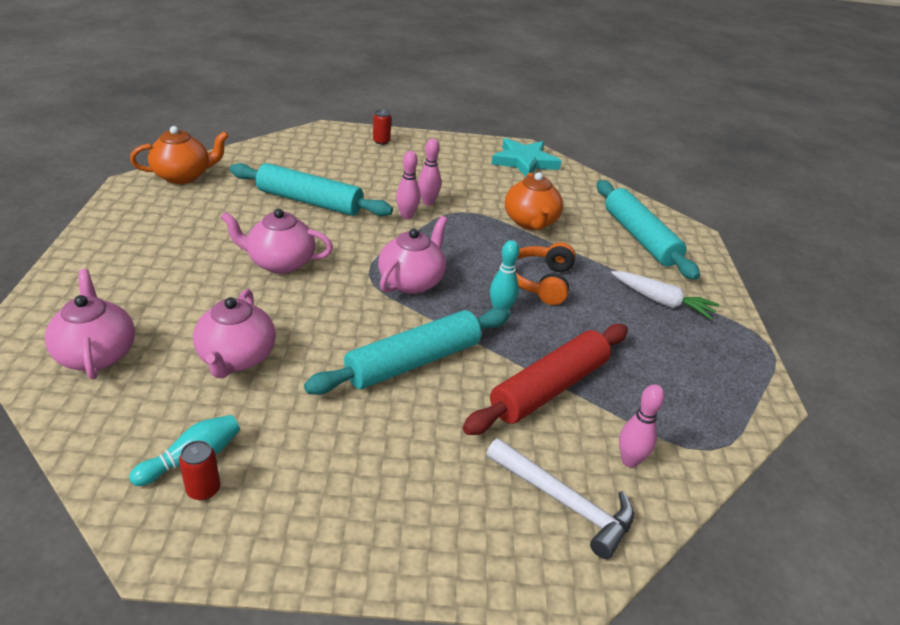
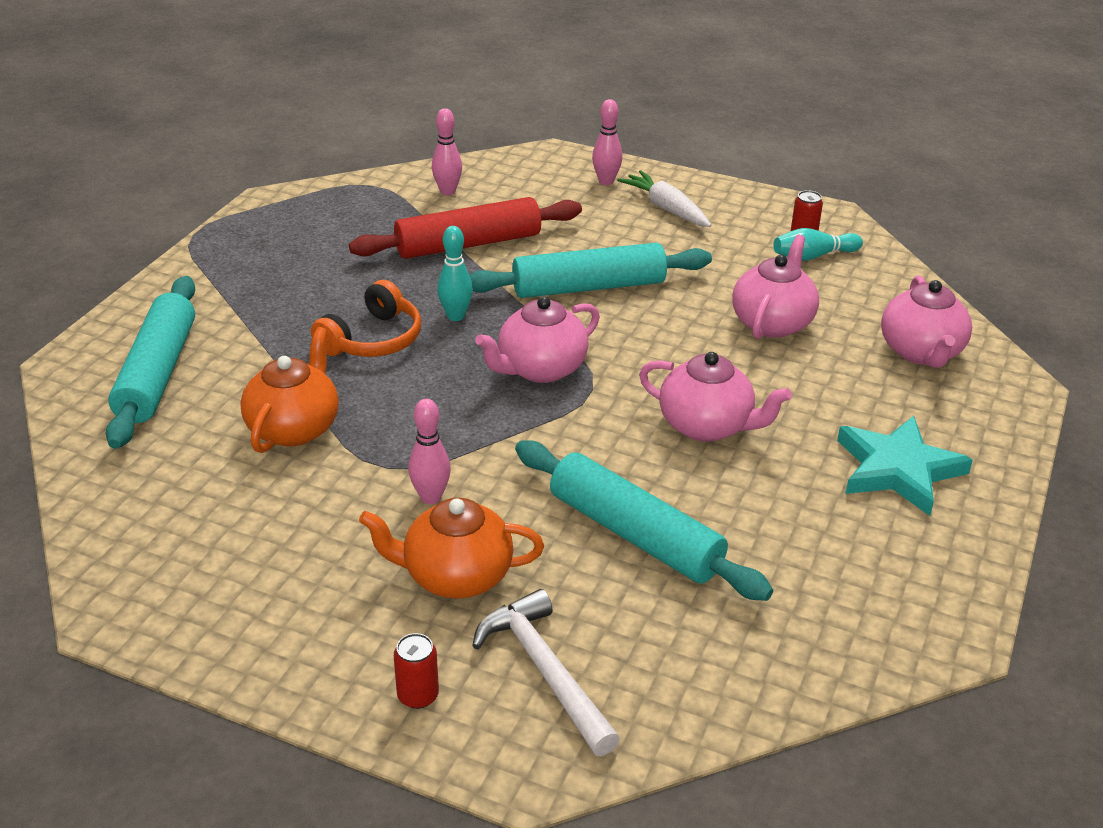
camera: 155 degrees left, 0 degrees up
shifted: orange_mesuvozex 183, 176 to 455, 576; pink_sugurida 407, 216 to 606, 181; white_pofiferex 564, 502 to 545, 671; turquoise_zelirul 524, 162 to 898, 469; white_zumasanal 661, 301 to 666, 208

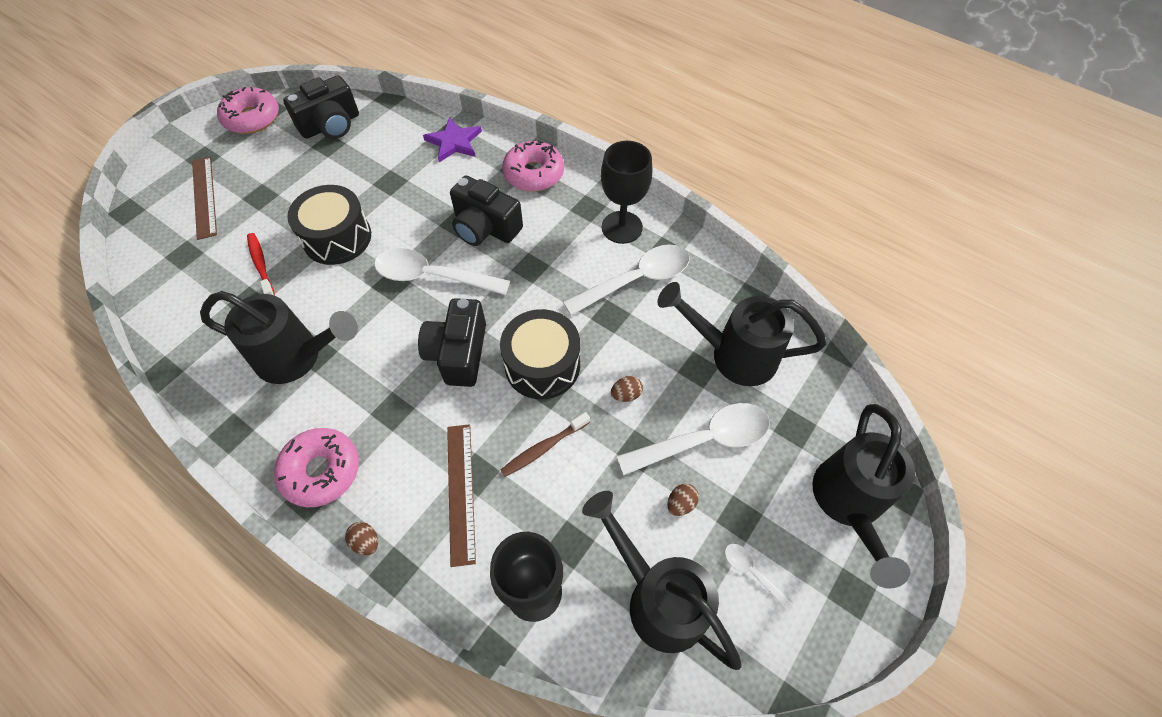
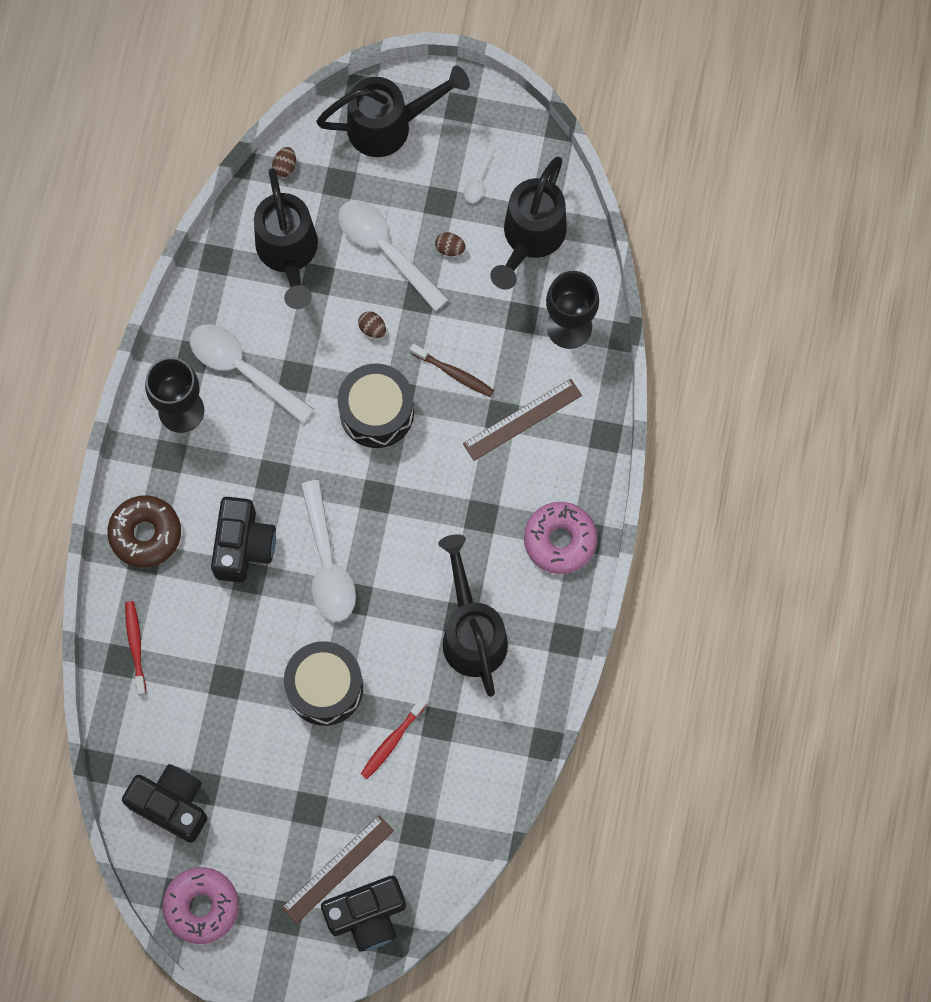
camera: 115 degrees left, 15 degrees up
shifted: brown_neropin 366, 542 to 285, 166; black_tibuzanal 458, 353 to 367, 915
swapped: purple_zelirul 454, 142 to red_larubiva 135, 646
repainted: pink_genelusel 533, 174 to brown_genelusel 145, 534

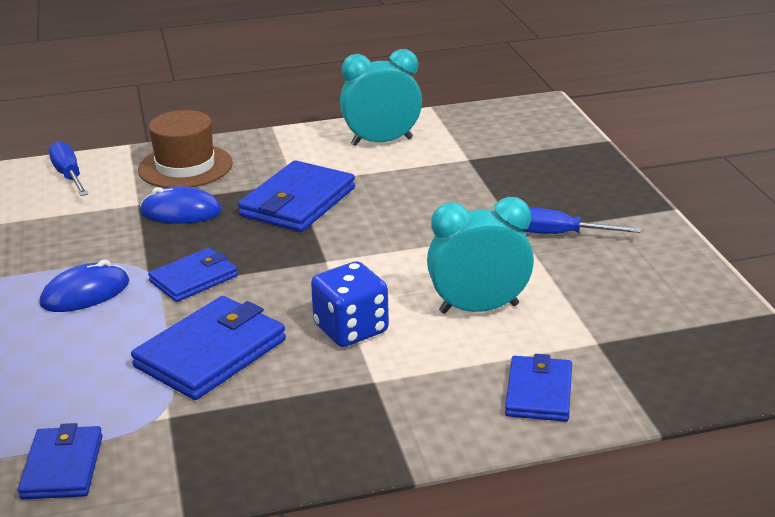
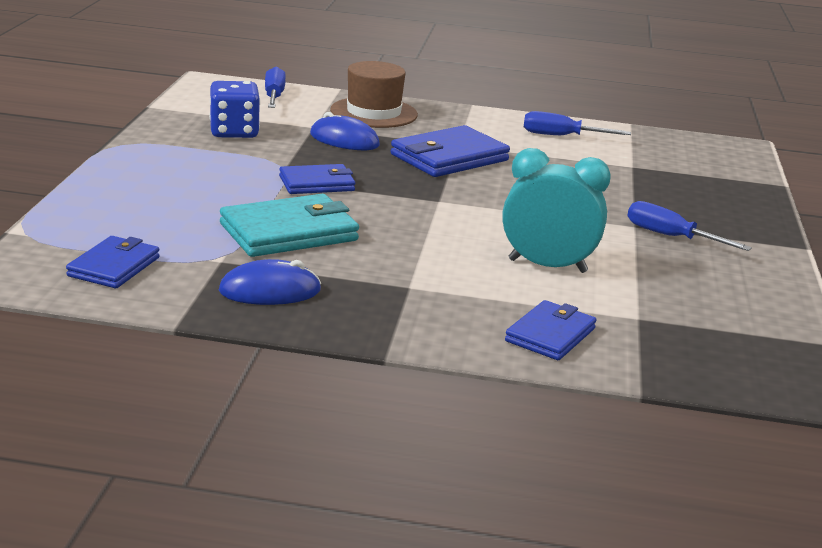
camera: 20 degrees right, 5 degrees down
shifted: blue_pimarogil 85, 293 to 270, 291; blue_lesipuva 351, 329 to 234, 132
swapped: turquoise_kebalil 382, 141 to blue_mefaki 561, 136
repainted: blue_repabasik 211, 353 to turquoise_repabasik 289, 232

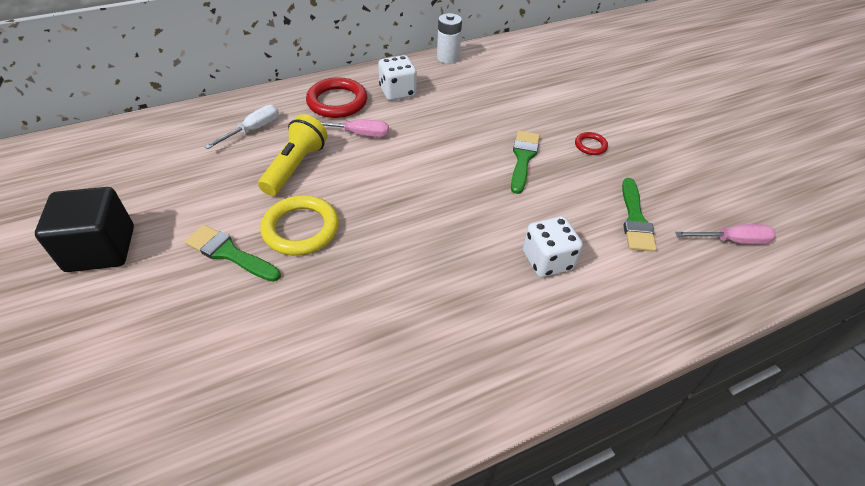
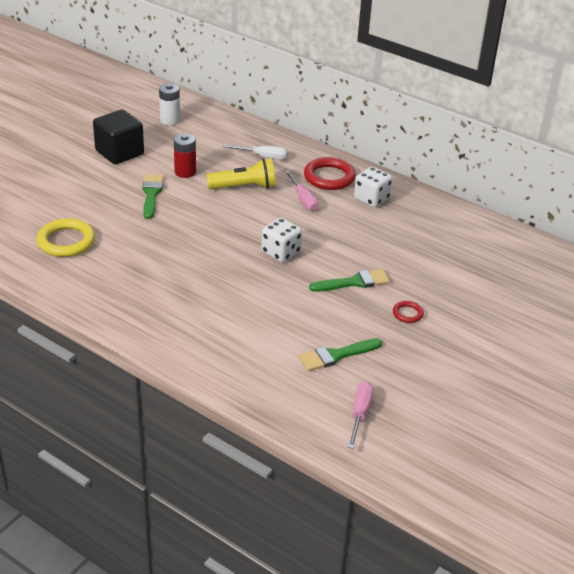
camera: 60 degrees right, 10 degrees down
new: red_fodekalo 185, 172
shifted: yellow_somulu 301, 229 to 66, 241; white_fodekalo 448, 58 to 170, 120; white_lesipuva 547, 260 to 281, 252
rotated: pink_mefaki 732, 241 = 360, 413 135 degrees counterclockwise

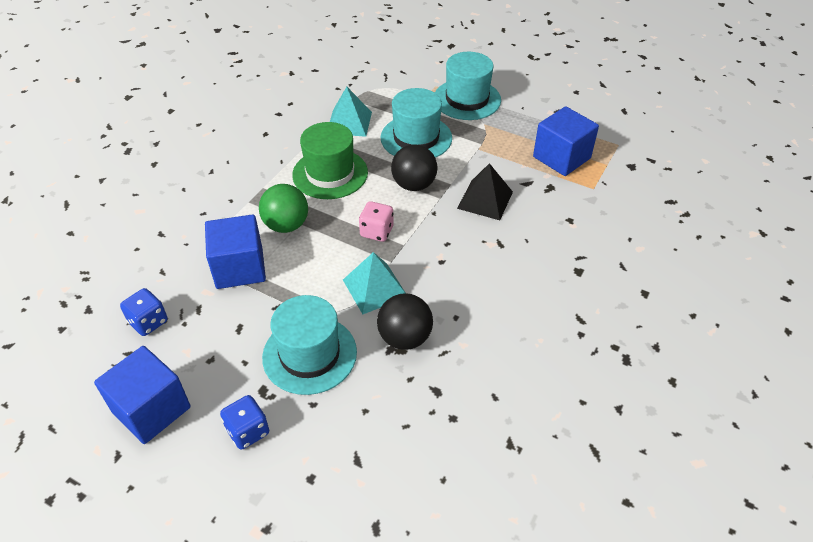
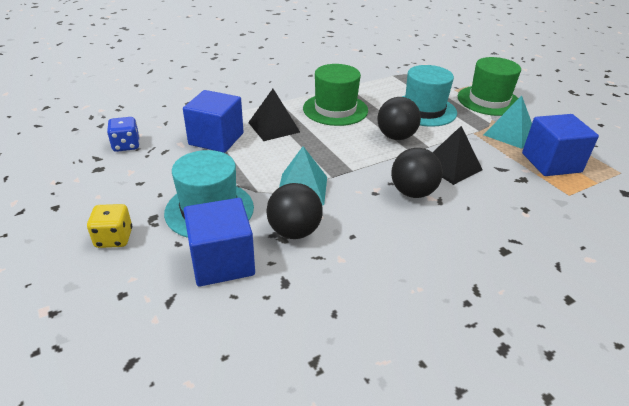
camera: 30 degrees right, 10 degrees down
gone: pink_lesipuva 377, 232
new: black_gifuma 412, 192
shifted: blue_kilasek 151, 409 to 222, 261; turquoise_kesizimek 349, 122 to 509, 133
swapped: green_gifuma 286, 225 to black_kesizimek 273, 127
repainted: blue_lesipuva 248, 431 to yellow_lesipuva 114, 238; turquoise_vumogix 467, 99 to green_vumogix 489, 100

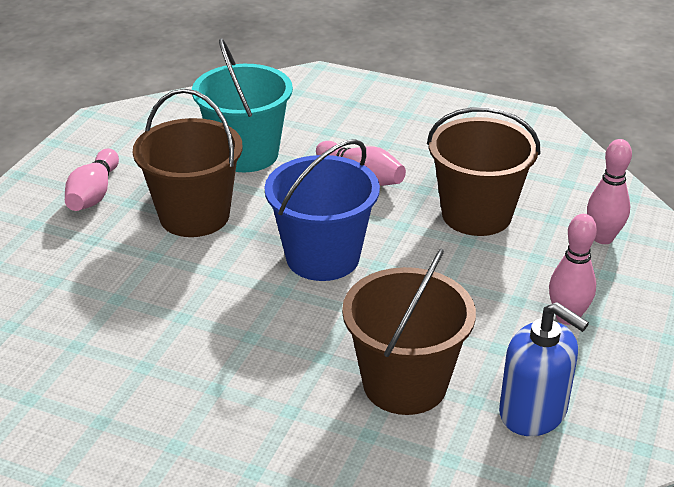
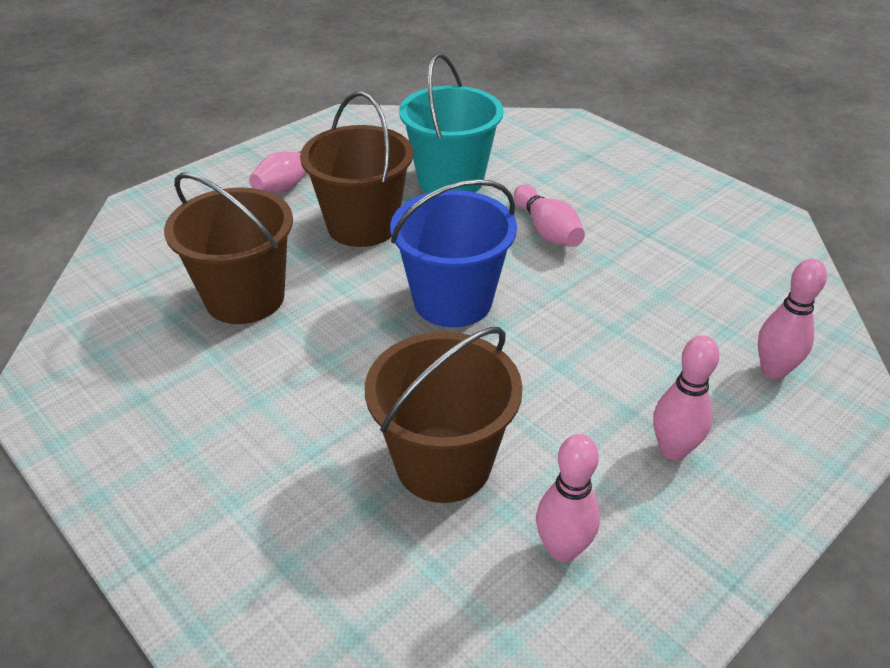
camera: 25 degrees right, 5 degrees up
shifted: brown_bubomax 476, 215 to 245, 298
swapped: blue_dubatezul 533, 412 to pink_sugurida 562, 549

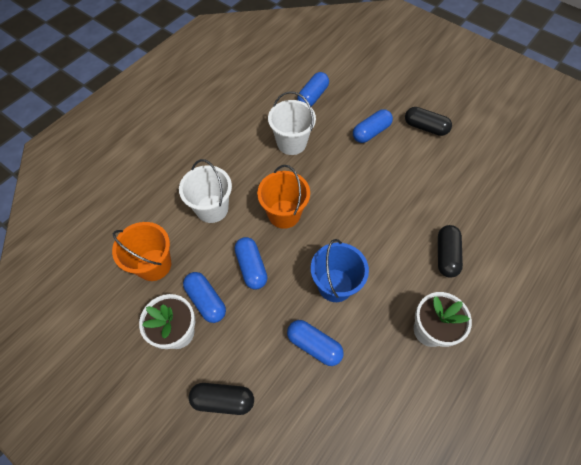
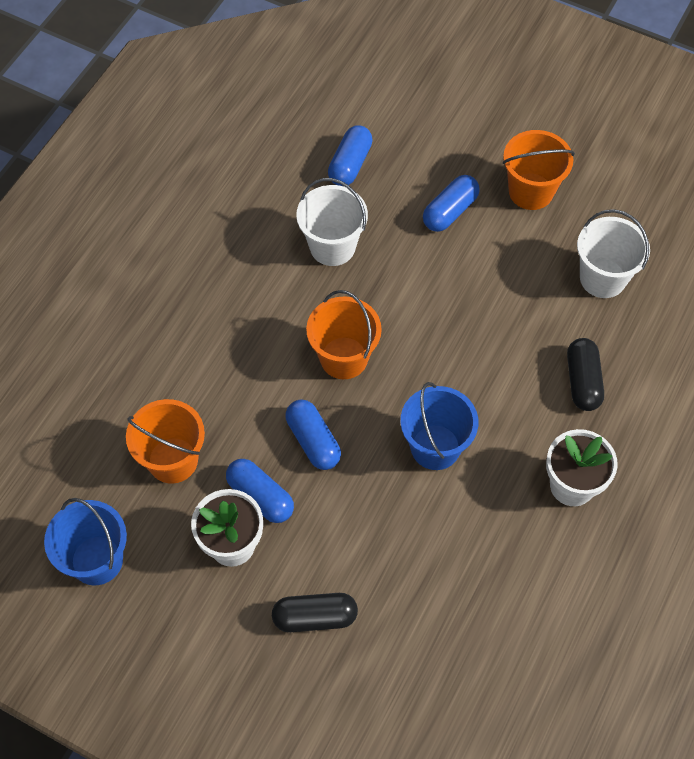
camera: 10 degrees left, 0 degrees up
gone: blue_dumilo 314, 345
new: blue_bubomax 97, 560
shifted: white_bubomax 212, 208 to 602, 278
swapped: black_dumilo 425, 127 to orange_bubomax 531, 191

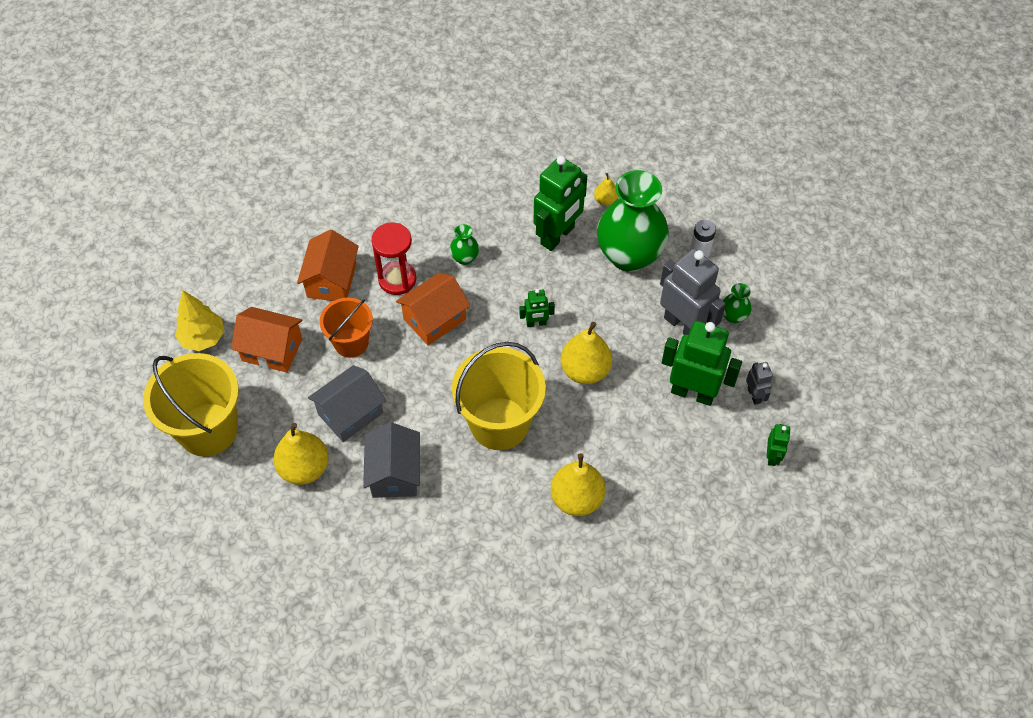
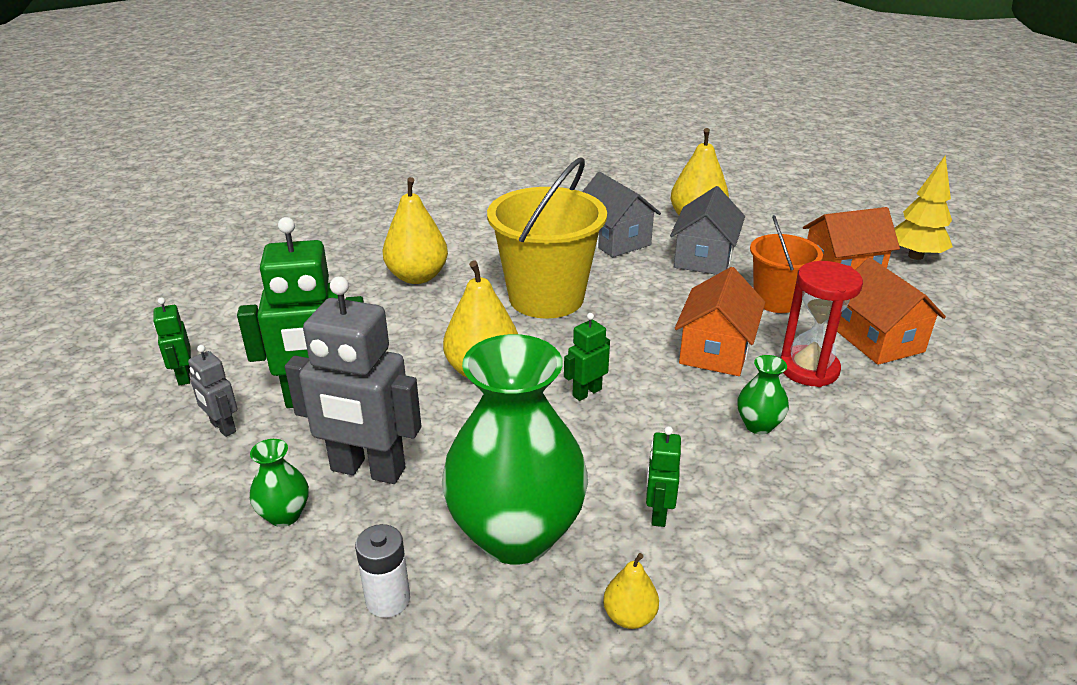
camera: 150 degrees right, 25 degrees down
gone: yellow_bubomax 208, 429
scaled: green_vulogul 558, 236 = 658, 513 x0.48

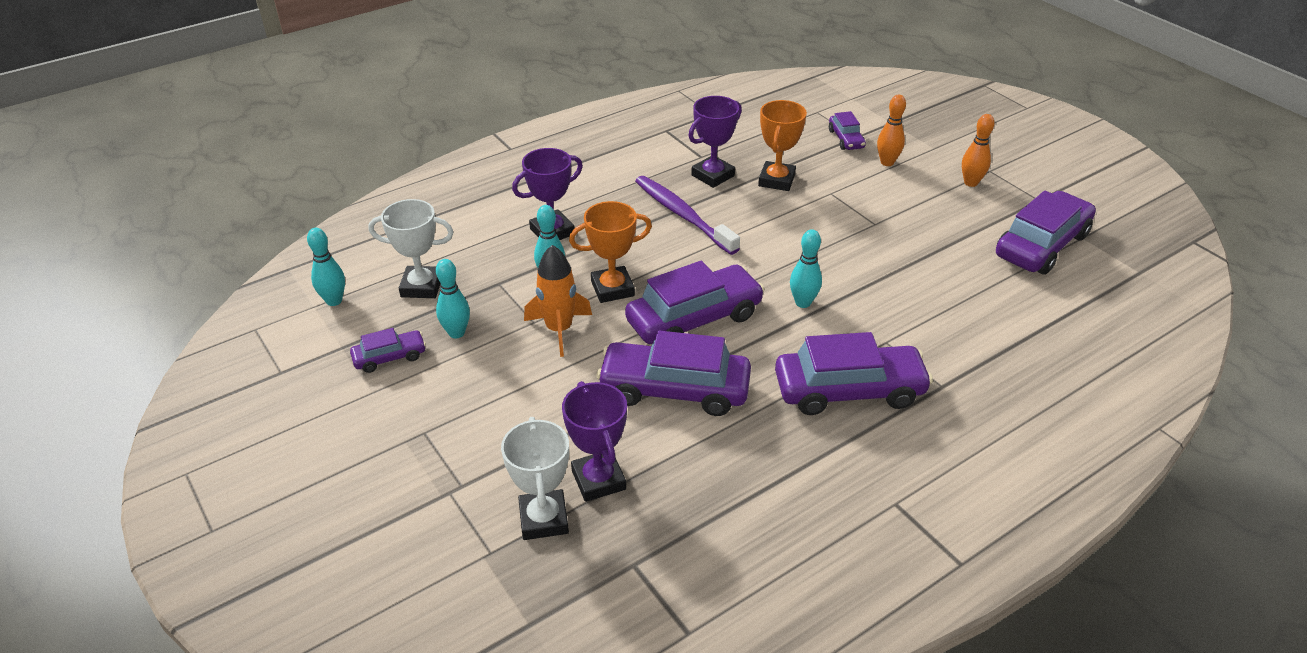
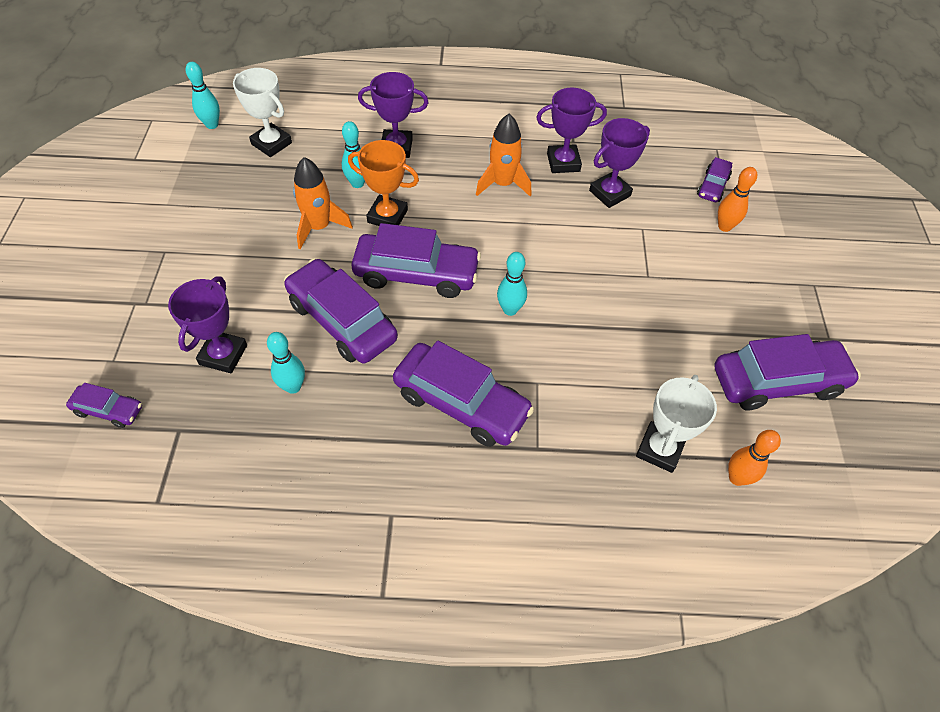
camera: 35 degrees right, 15 degrees up
shifted: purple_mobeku 390, 357 to 109, 410; turquoise_sugurida 456, 333 to 293, 386; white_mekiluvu 543, 519 to 659, 449; orange_sugurida 970, 183 to 737, 478
swapped: purple_larubiva 683, 215 to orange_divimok 503, 184
repainted: orange_mekiluvu 776, 180 to purple_mekiluvu 609, 193

